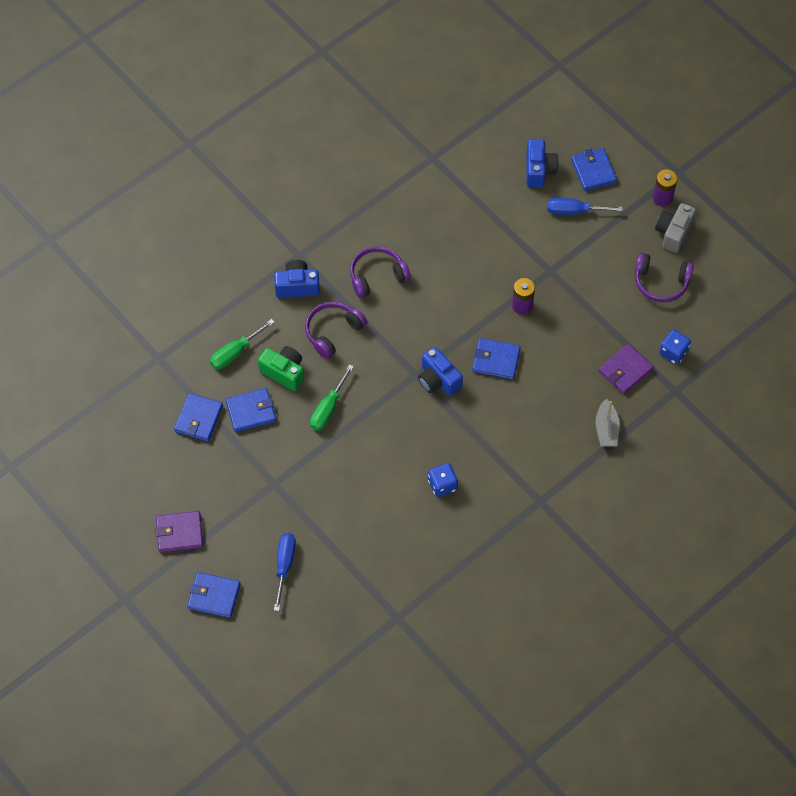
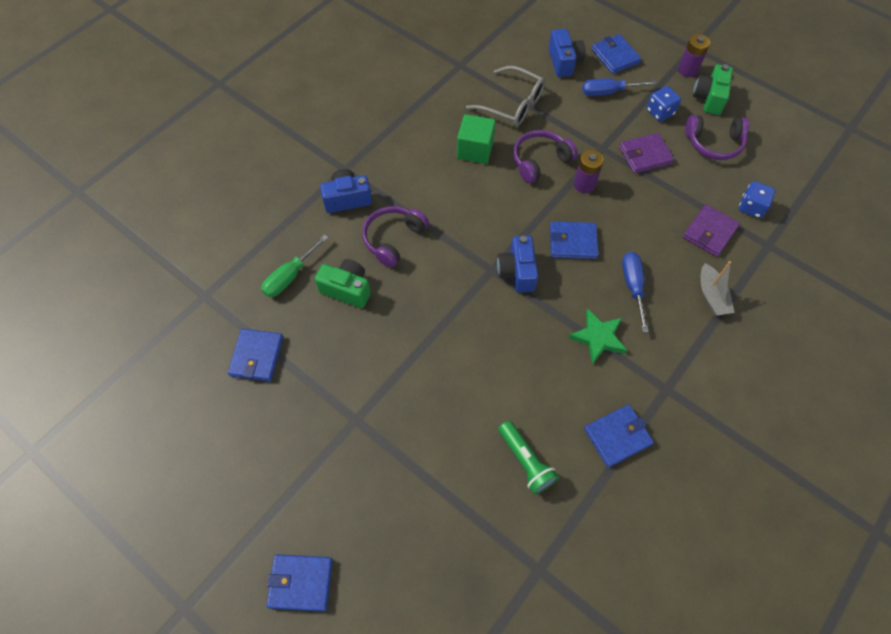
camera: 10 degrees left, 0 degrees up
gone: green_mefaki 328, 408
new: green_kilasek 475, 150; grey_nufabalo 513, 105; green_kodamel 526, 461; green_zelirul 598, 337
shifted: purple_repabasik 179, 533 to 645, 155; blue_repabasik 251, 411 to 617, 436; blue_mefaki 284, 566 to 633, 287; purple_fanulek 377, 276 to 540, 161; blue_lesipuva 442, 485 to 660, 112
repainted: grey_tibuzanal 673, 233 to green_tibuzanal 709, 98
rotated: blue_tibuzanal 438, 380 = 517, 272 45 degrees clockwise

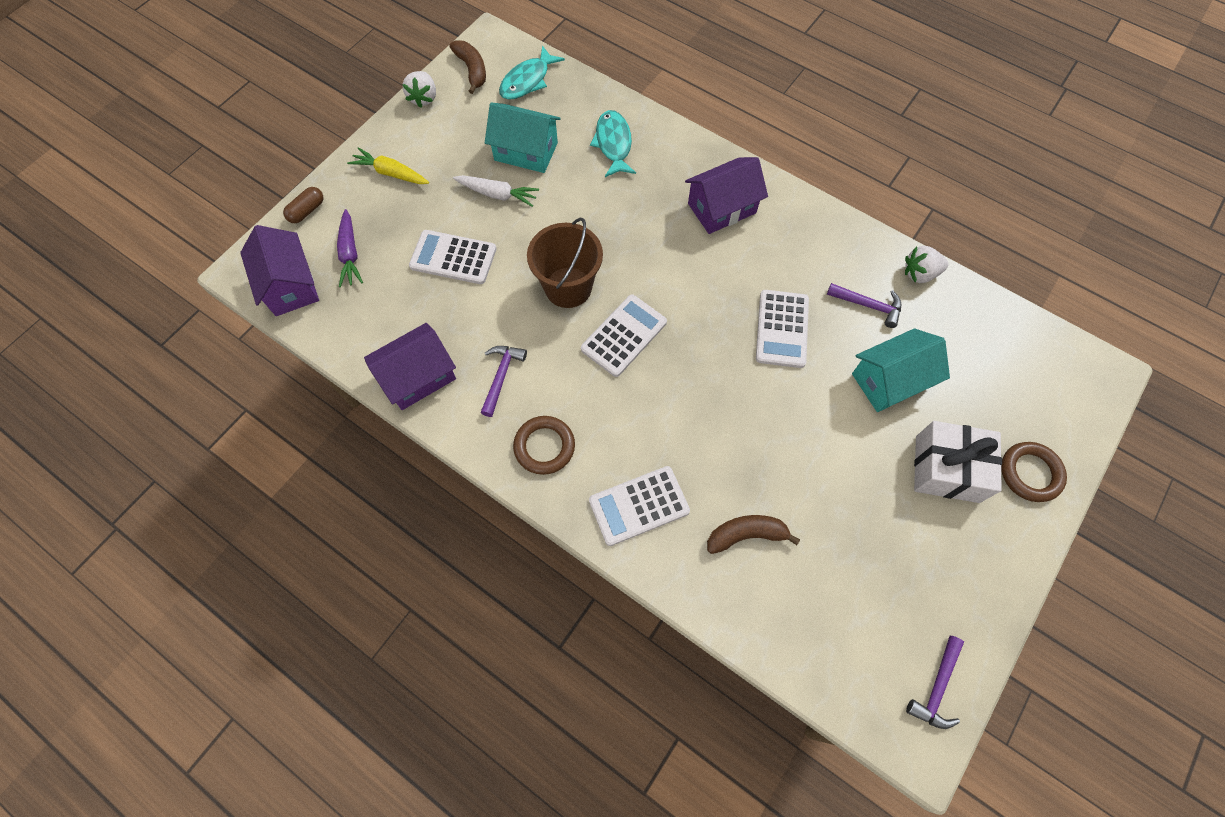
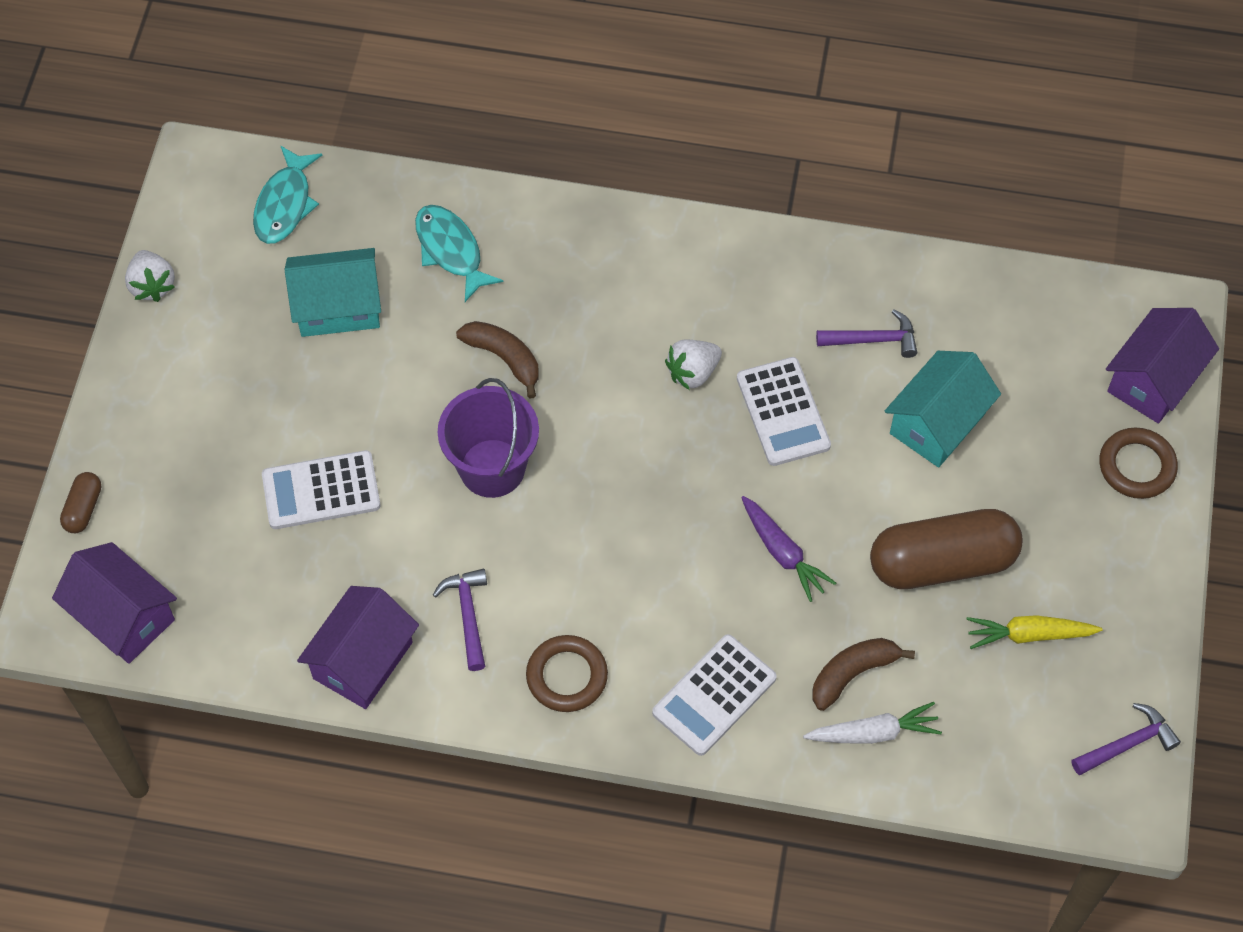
camera: 25 degrees left, 5 degrees down
gone: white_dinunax 624, 336; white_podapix 947, 469
new: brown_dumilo 942, 562
shifted: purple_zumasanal 350, 254 to 783, 553; yellow_zumasanal 391, 173 to 1029, 635; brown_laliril 472, 70 to 504, 358; white_zumasanal 497, 194 to 873, 733; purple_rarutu 722, 208 to 1153, 380; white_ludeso 919, 273 to 693, 372
repainted: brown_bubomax 568, 287 to purple_bubomax 492, 468
rotated: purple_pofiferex 936, 687 = 1127, 744 120 degrees counterclockwise

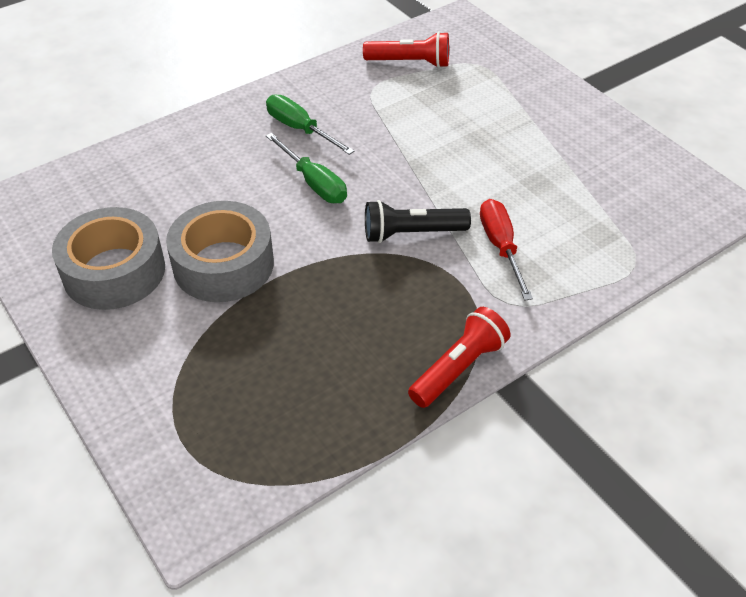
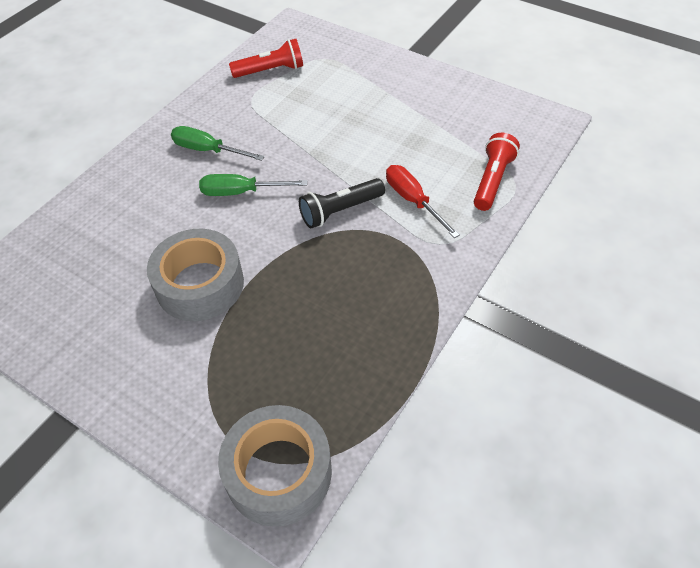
camera: 20 degrees left, 5 degrees up
shifted: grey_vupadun 114, 271 to 278, 472; red_kodamel 458, 368 to 492, 180
rotated: green_mefaki 314, 182 = 241, 192 150 degrees clockwise

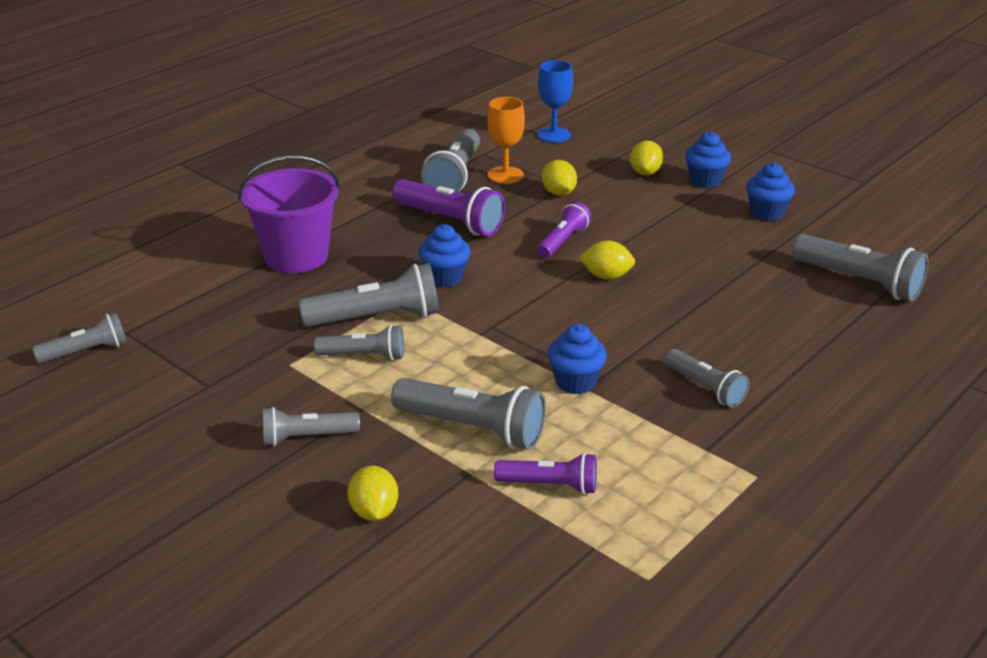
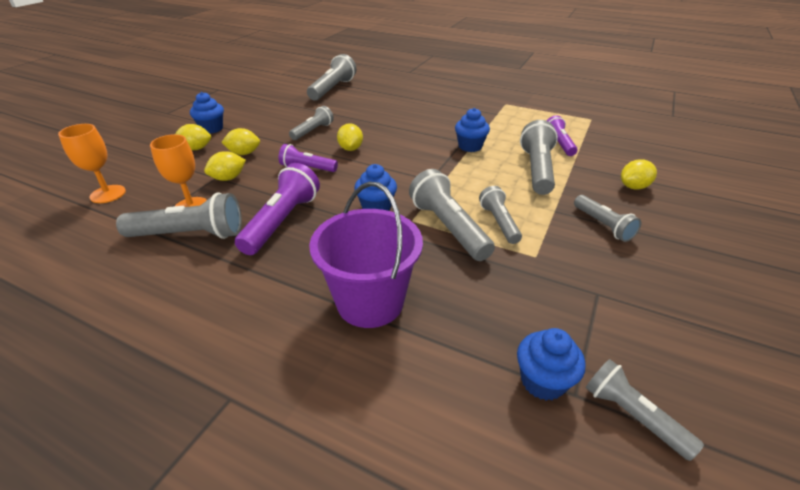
camera: 105 degrees left, 5 degrees up
new: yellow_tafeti 244, 153
shifted: grey_kodamel 705, 388 to 313, 131; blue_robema 766, 213 to 543, 381
repainted: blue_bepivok 553, 135 to orange_bepivok 108, 194

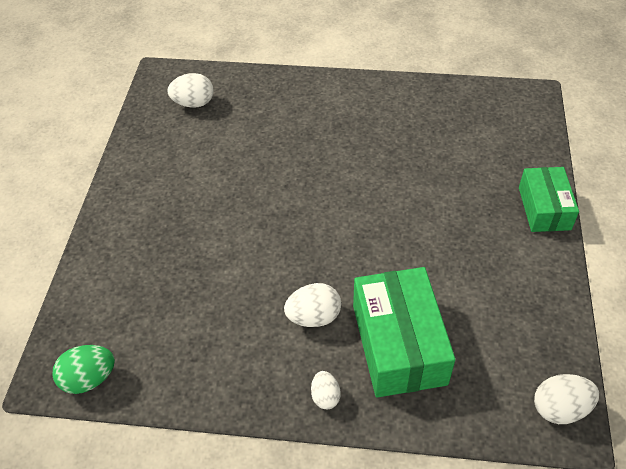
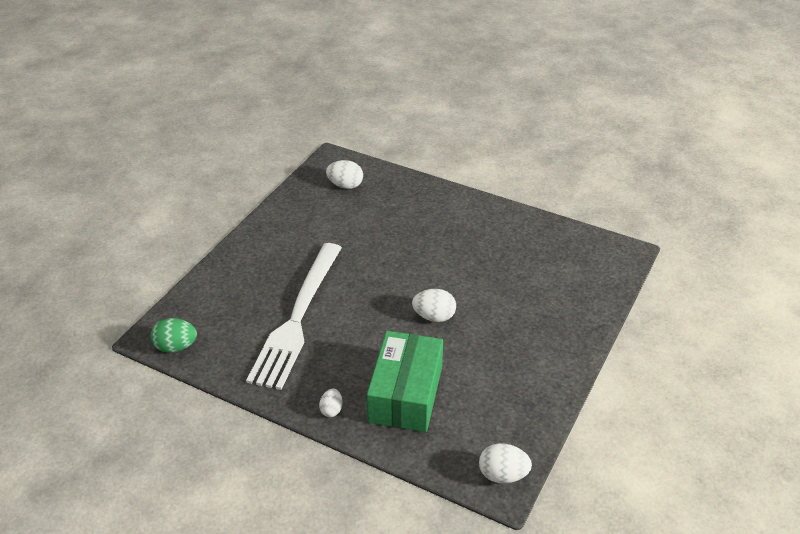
camera: 20 degrees right, 10 degrees down
gone: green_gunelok 544, 208
new: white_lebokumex 297, 317
shifted: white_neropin 313, 317 to 434, 317

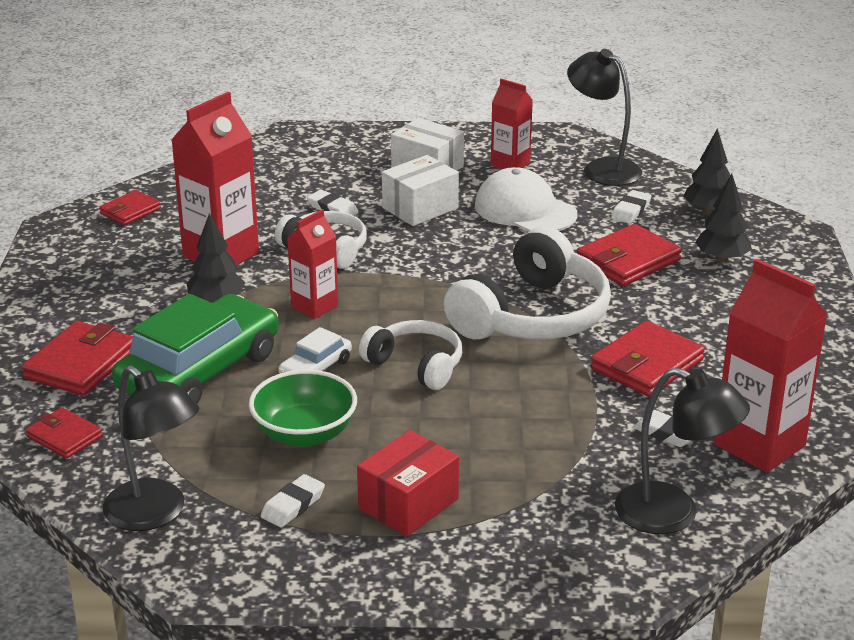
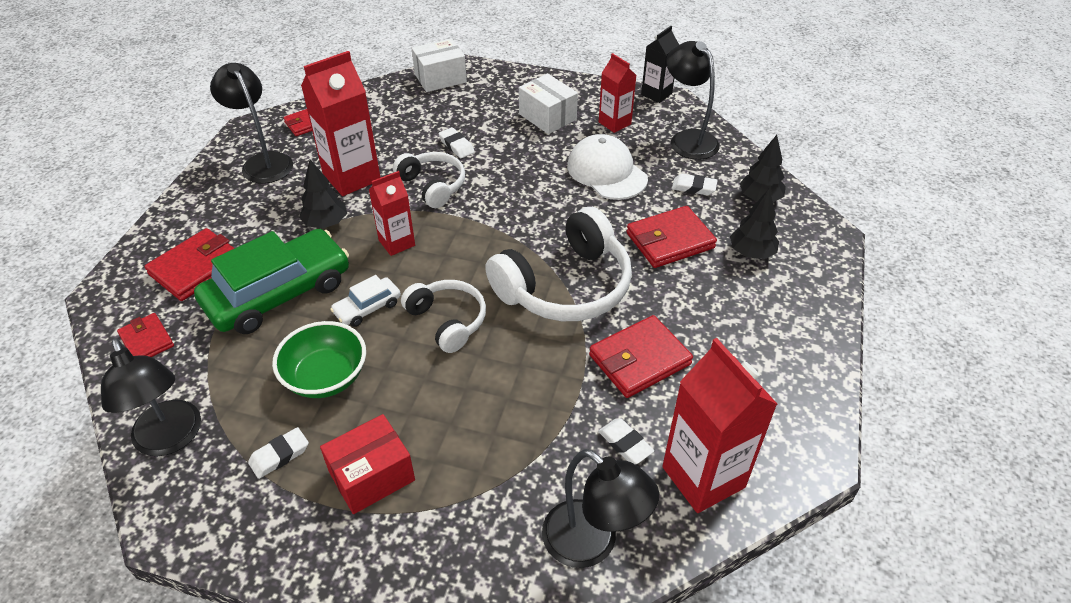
camera: 15 degrees right, 15 degrees up
new: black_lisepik 263, 162; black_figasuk 656, 94
shifted: white_gunelok 420, 208 to 440, 78
rotated: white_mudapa 631, 211 = 693, 187 60 degrees clockwise

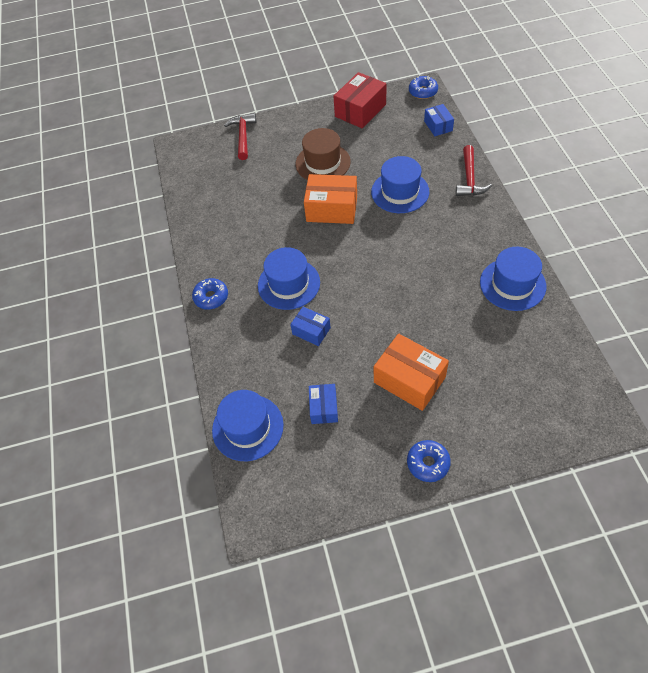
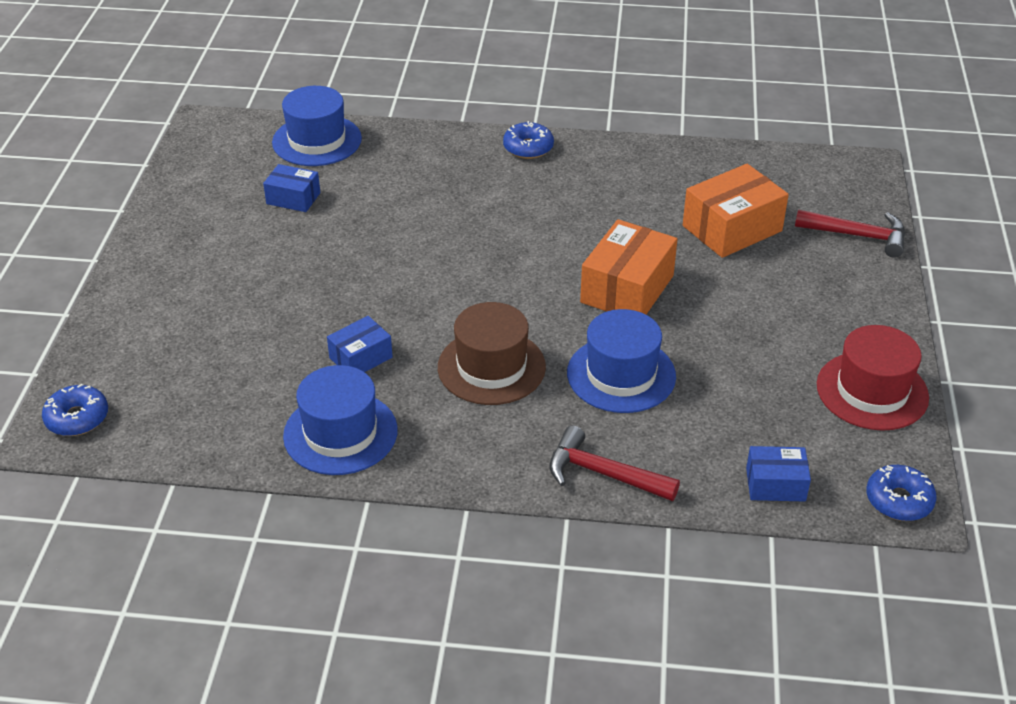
camera: 105 degrees right, 15 degrees down
gone: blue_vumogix 289, 284
shifted: blue_gunelok 311, 331 to 361, 358; brown_vumogix 323, 163 to 491, 367; orange_gunelok 409, 379 to 732, 228; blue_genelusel 428, 463 to 77, 418
swapped: red_gunelok 360, 110 to red_vumogix 872, 391

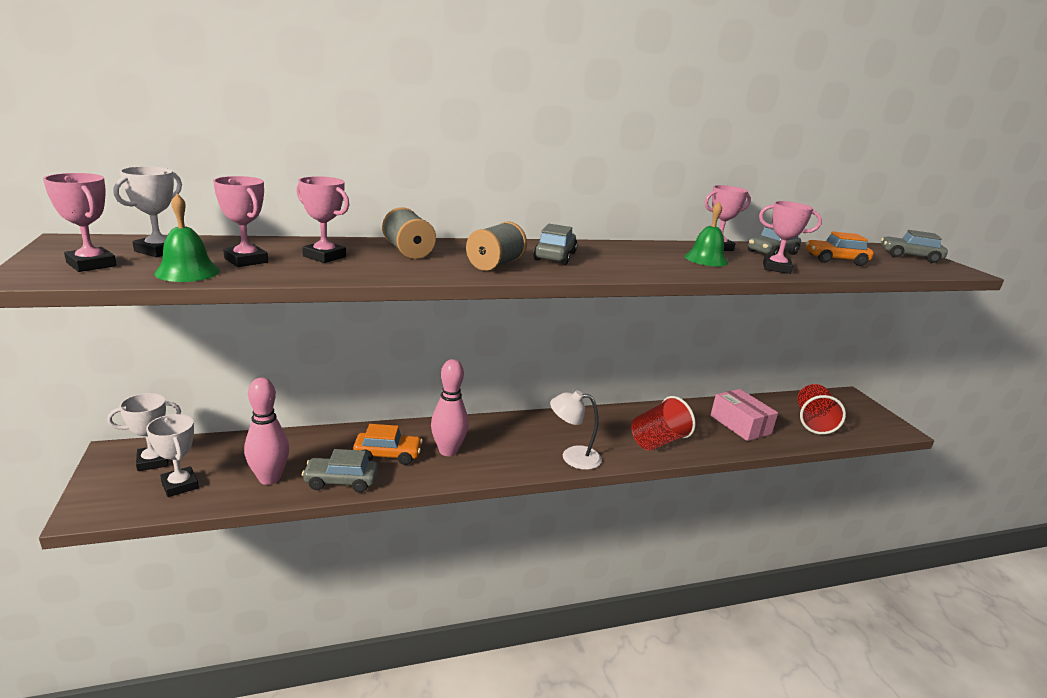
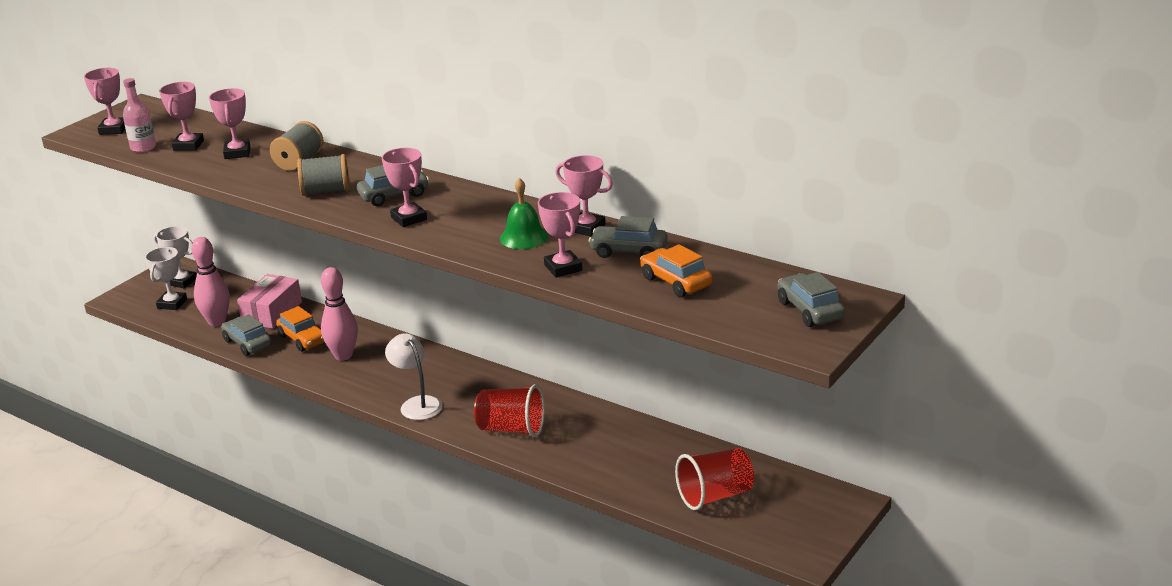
camera: 55 degrees right, 5 degrees up
gone: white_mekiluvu 159, 251
new: pink_mekiluvu 409, 218
shifted: pink_gunelok 740, 425 to 272, 312
swapped: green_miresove 187, 272 to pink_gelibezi 143, 148

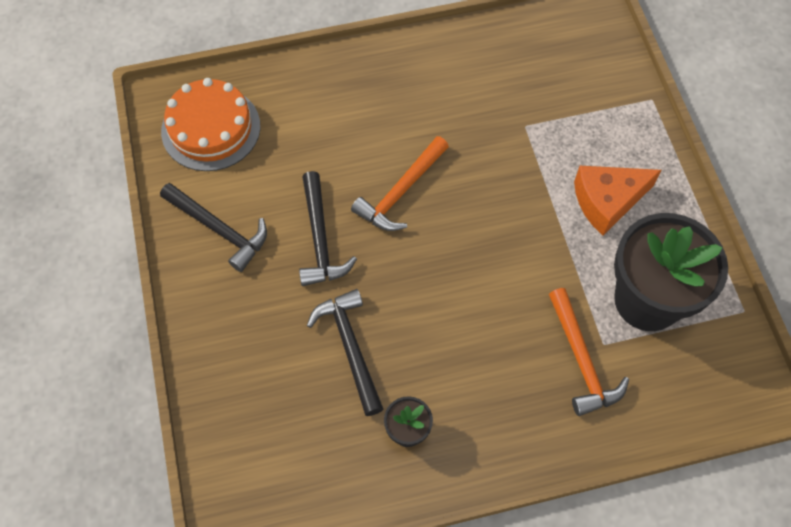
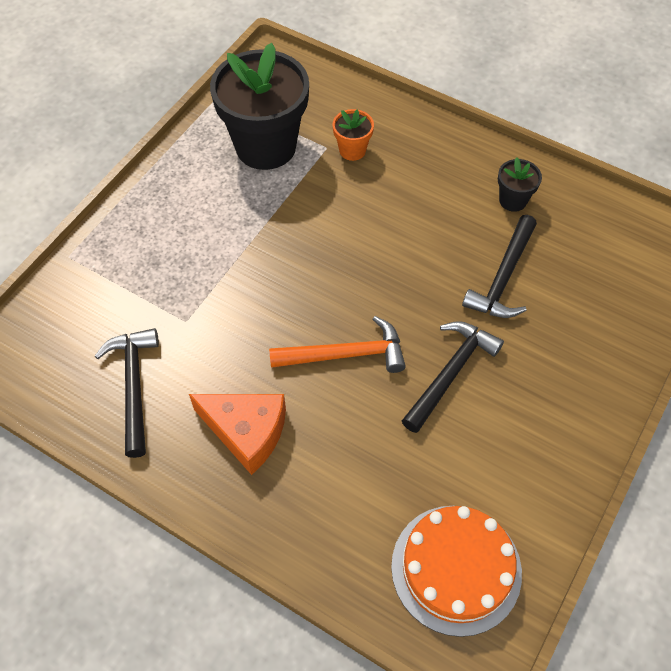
camera: 135 degrees left, 5 degrees down
shifted: black_pofiferex 219, 230 to 134, 386; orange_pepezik 607, 201 to 246, 432
swapped: orange_pofiferex 581, 360 to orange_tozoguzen 352, 150

